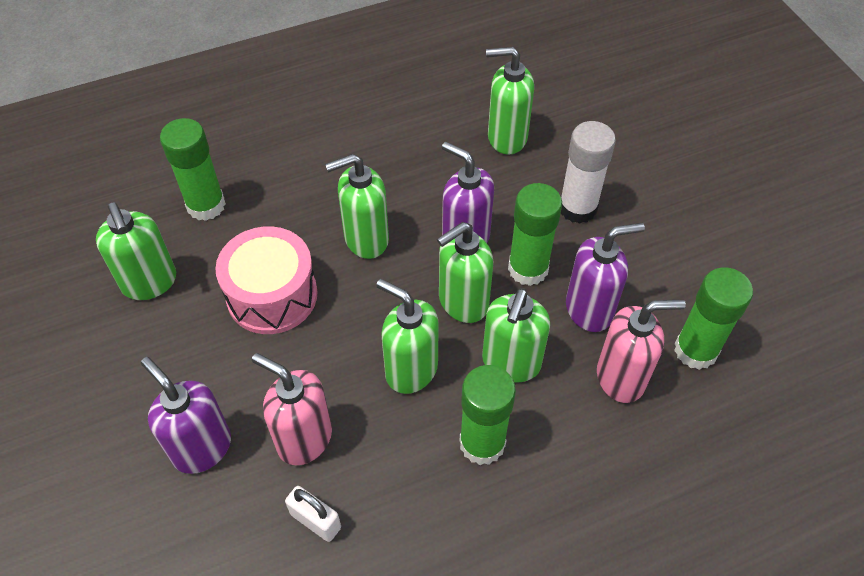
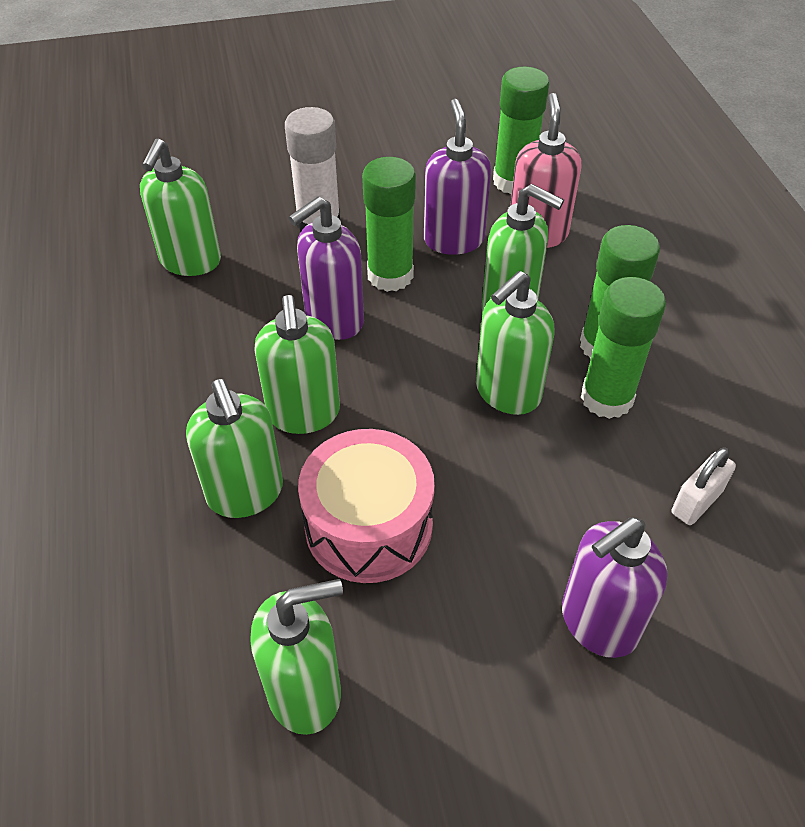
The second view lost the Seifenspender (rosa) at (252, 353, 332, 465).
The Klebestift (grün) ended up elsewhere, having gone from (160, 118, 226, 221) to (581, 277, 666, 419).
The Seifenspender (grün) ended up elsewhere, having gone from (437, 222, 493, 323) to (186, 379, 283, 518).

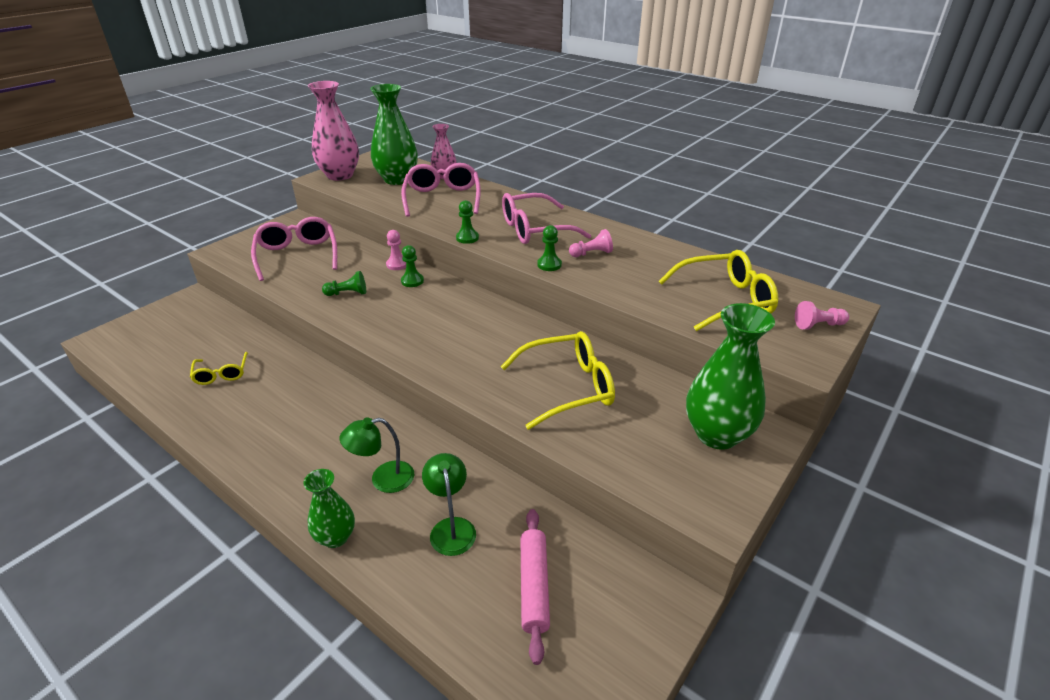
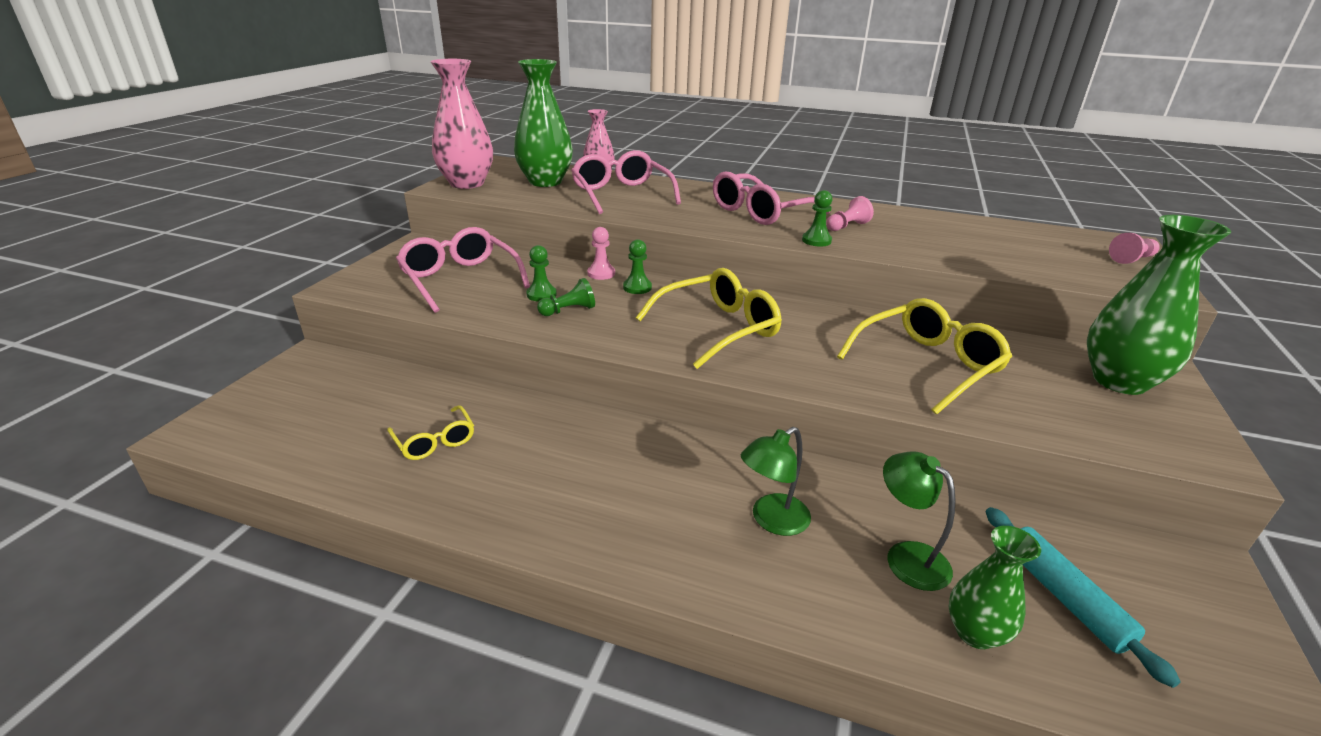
The Vase (grün) ended up elsewhere, having gone from (303, 469, 355, 548) to (949, 526, 1041, 649).
The Bauer (grün) ended up elsewhere, having gone from (456, 200, 479, 244) to (526, 245, 557, 302).
The Brille (gelb) ended up elsewhere, having gone from (659, 250, 778, 331) to (636, 268, 782, 369).
What was the Nudelholz (rosa) at (520, 509, 550, 665) turned into the Nudelholz (türkis) at (986, 507, 1181, 688).

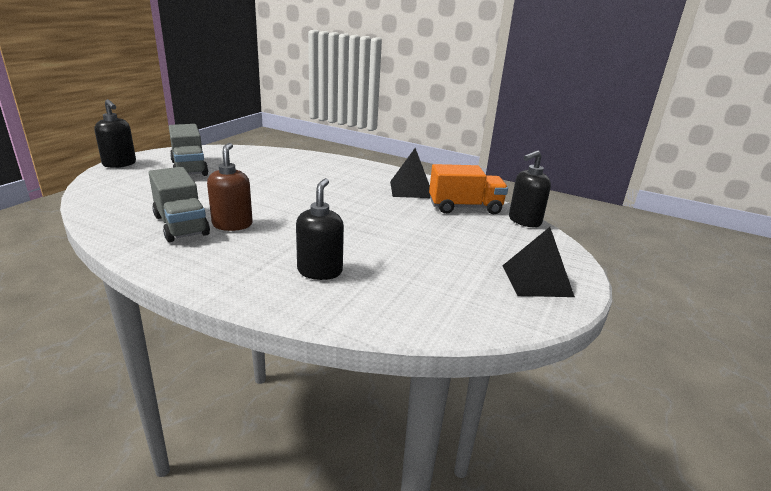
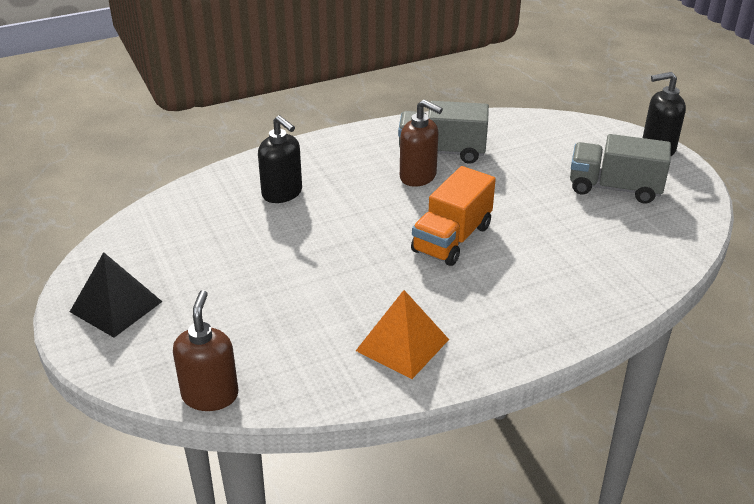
The Lastwagen (orange) ended up elsewhere, having gone from (429, 164, 508, 214) to (411, 166, 496, 266).
What was the Pyramide (schwarz) at (390, 148, 430, 198) turned into the Pyramide (orange) at (356, 290, 449, 379).
What was the Seifenspender (schwarz) at (509, 150, 551, 227) turned into the Seifenspender (braun) at (173, 290, 238, 411).

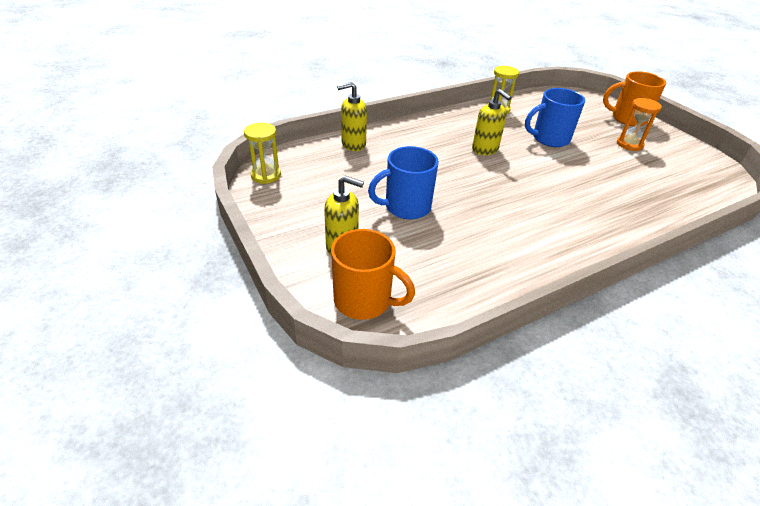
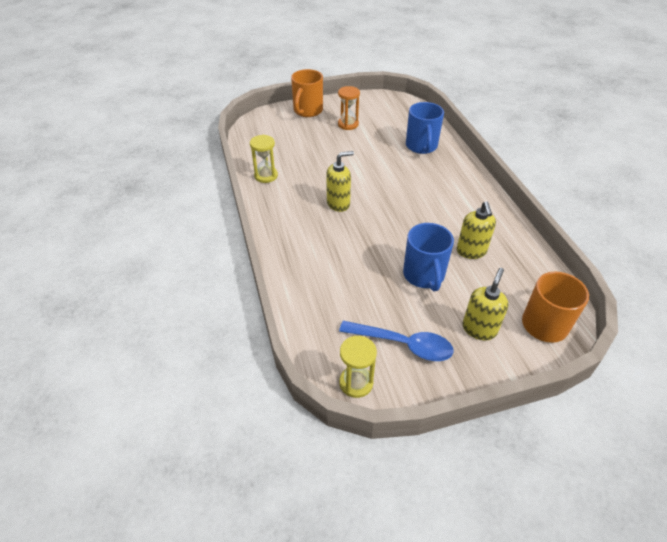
The second view gained the Löffel (blau) at (339, 321, 454, 361).
The Seifenspender (gelb) ended up elsewhere, having gone from (337, 82, 367, 151) to (457, 201, 496, 259).
The Tasse (blau) ended up elsewhere, having gone from (525, 88, 585, 147) to (406, 102, 444, 154).

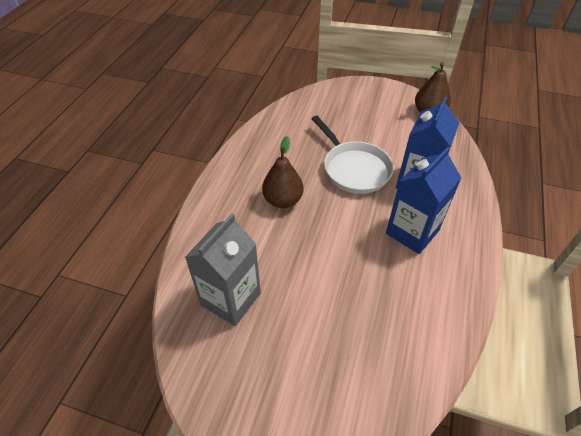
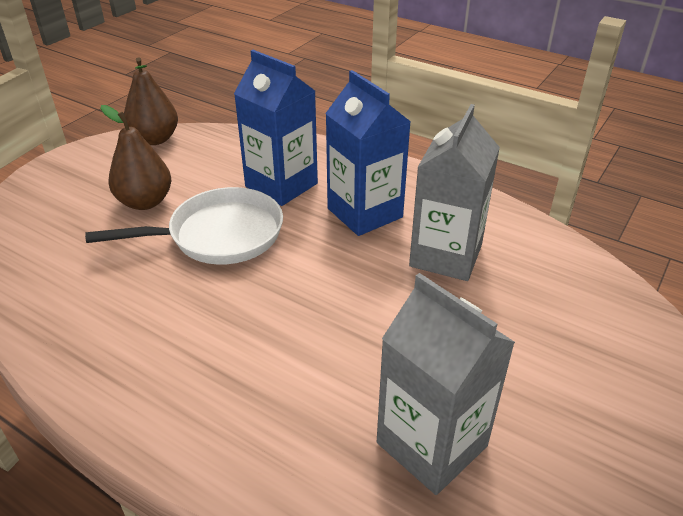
The second view gained the Getränkekarton (grau) at (409, 104, 500, 281).
The Birne (braun) ended up elsewhere, having gone from (262, 136, 303, 208) to (100, 105, 171, 210).

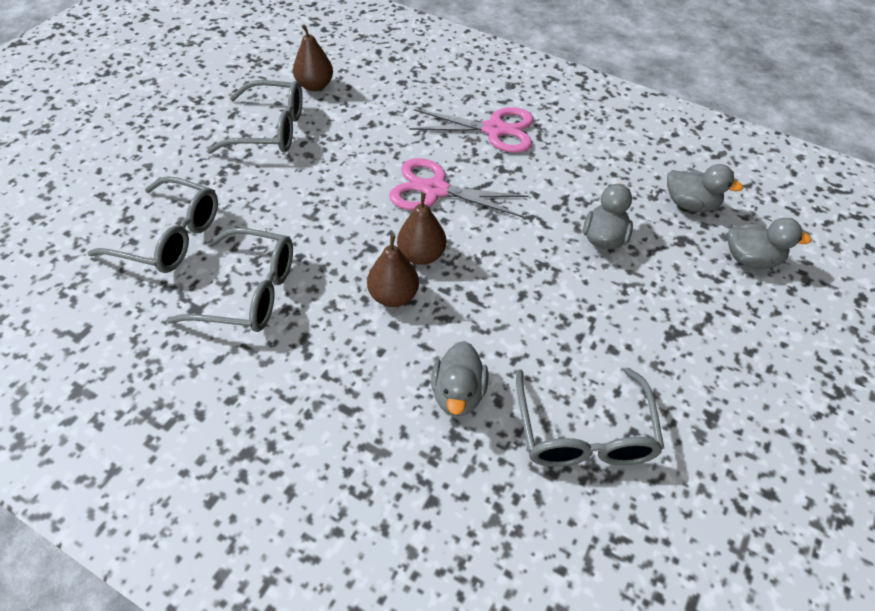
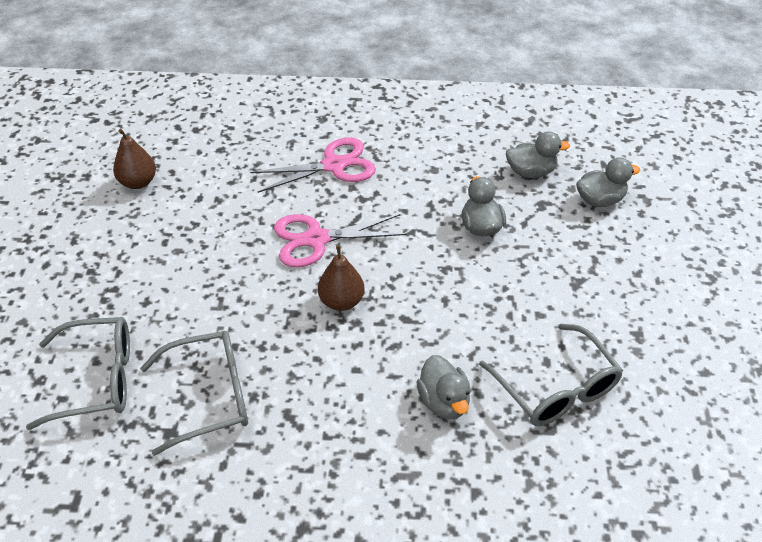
The second view lost the Brille (grau) at (207, 80, 303, 154).
The second view lost the Birne (braun) at (367, 235, 419, 307).

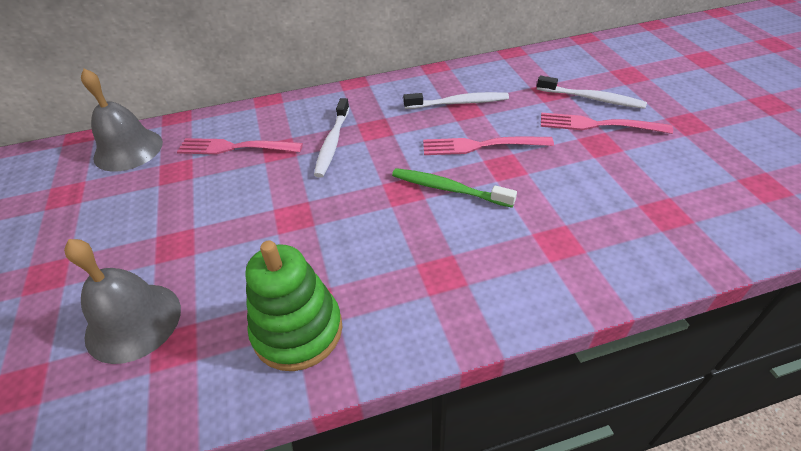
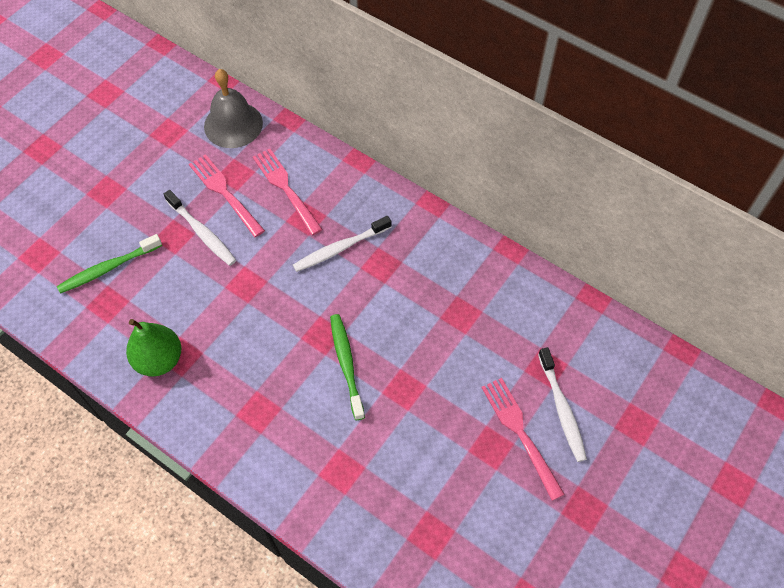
The Zahnbürste (weiß) ended up elsewhere, having gone from (403, 92, 509, 109) to (164, 190, 236, 266).
The Gabel (rosa) ended up elsewhere, having gone from (423, 137, 554, 155) to (189, 154, 265, 237).
Where the Glocke (grau) stood at (64, 239, 181, 364), the Zahnbürste (grün) came to stand at (57, 234, 162, 294).
Where the Stapelspielzeug (grün) stood at (246, 240, 342, 371), the Birne (grün) came to stand at (126, 319, 182, 377).

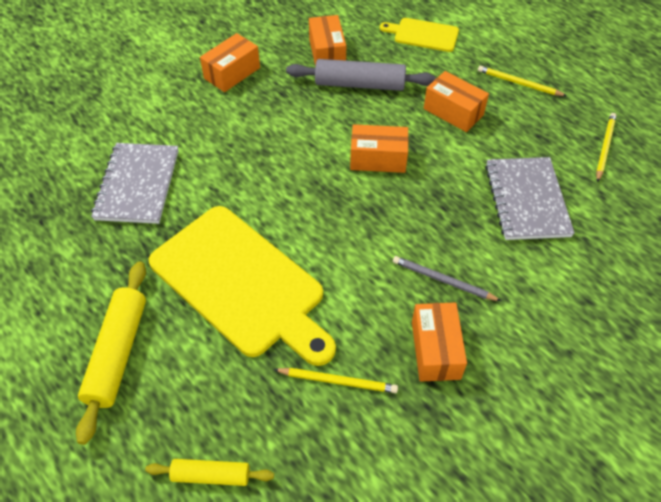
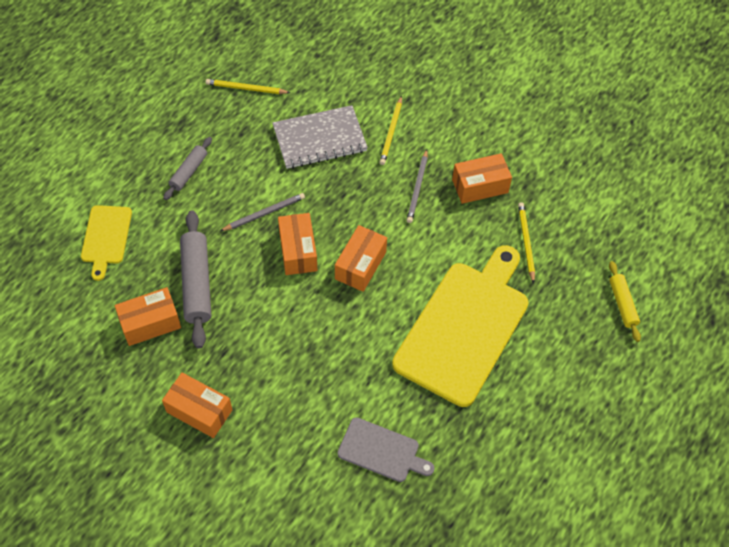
The second view lost the Nudelholz (gelb) at (76, 261, 146, 445).
The second view gained the Nudelholz (grau) at (163, 137, 212, 200).
The second view gained the Bleistift (grau) at (220, 193, 305, 231).
The Schachtel (orange) ended up elsewhere, having gone from (424, 71, 489, 132) to (335, 225, 387, 292).
The Bleistift (gelb) ended up elsewhere, having gone from (478, 66, 567, 96) to (380, 96, 402, 165).
Where the Notizbuch (grau) stood at (91, 143, 179, 224), the Schneidebrett (grau) came to stand at (337, 417, 434, 482).

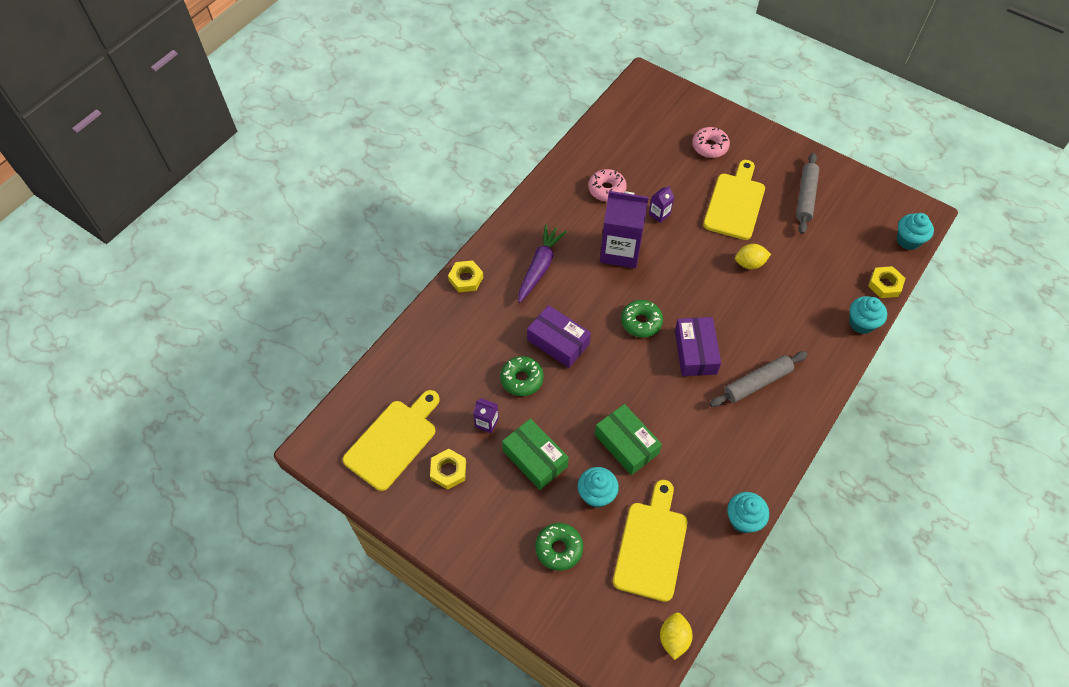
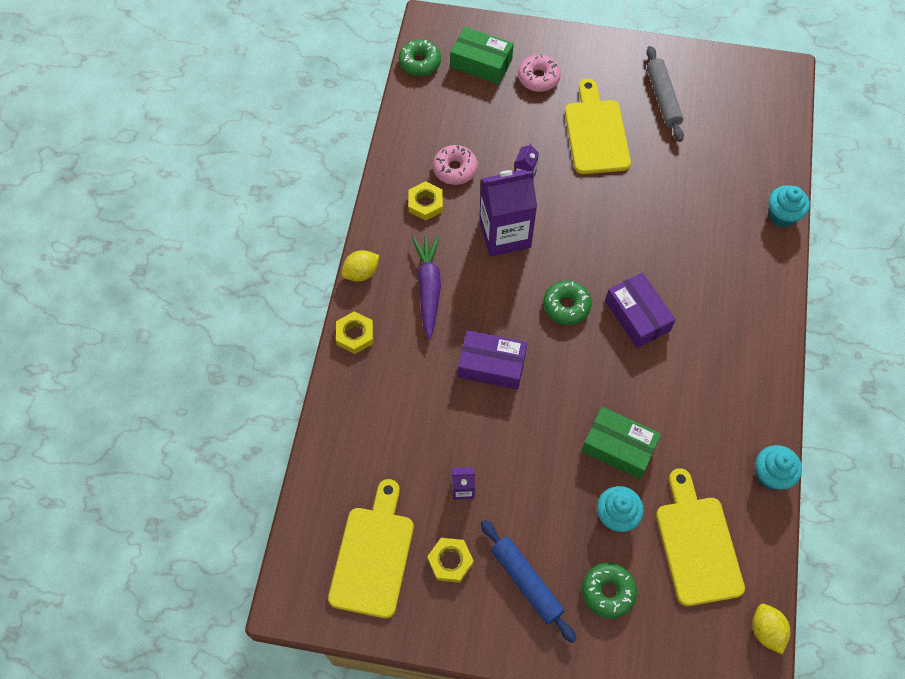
The second view lost the Nudelholz (grau) at (710, 351, 808, 407).
The second view lost the Muffin (türkis) at (897, 213, 934, 250).
The second view gained the Nudelholz (blau) at (481, 520, 576, 643).
The Donut (grün) ended up elsewhere, having gone from (500, 356, 544, 396) to (399, 40, 441, 76).
The Schachtel (grün) ended up elsewhere, having gone from (502, 418, 569, 490) to (450, 27, 514, 84).
The Zitrone (gelb) ended up elsewhere, having gone from (735, 244, 771, 269) to (341, 250, 379, 282).
The Sechskantmutter (gelb) ended up elsewhere, having gone from (868, 266, 906, 298) to (408, 181, 443, 221).

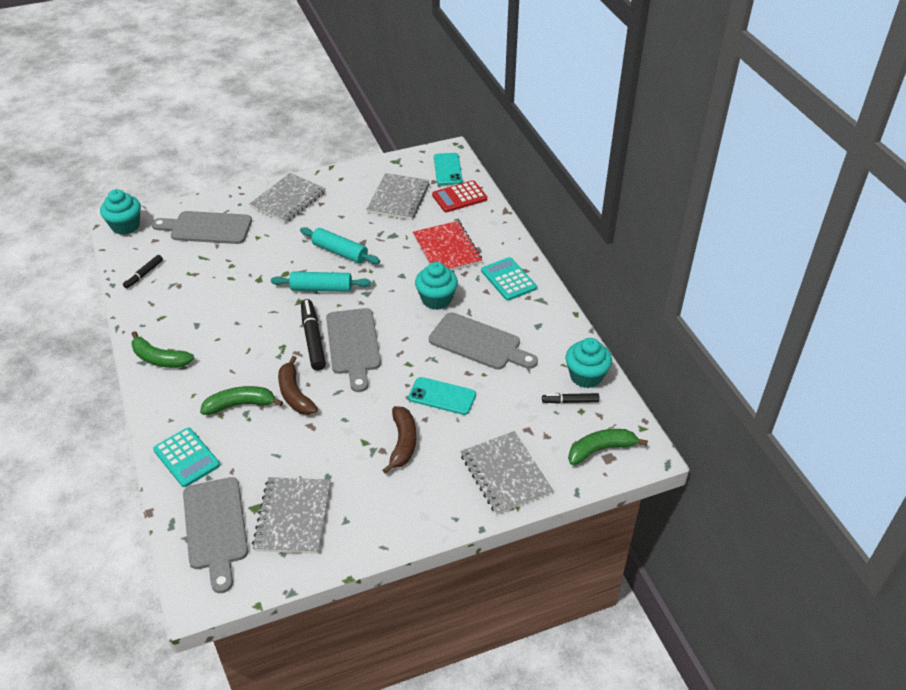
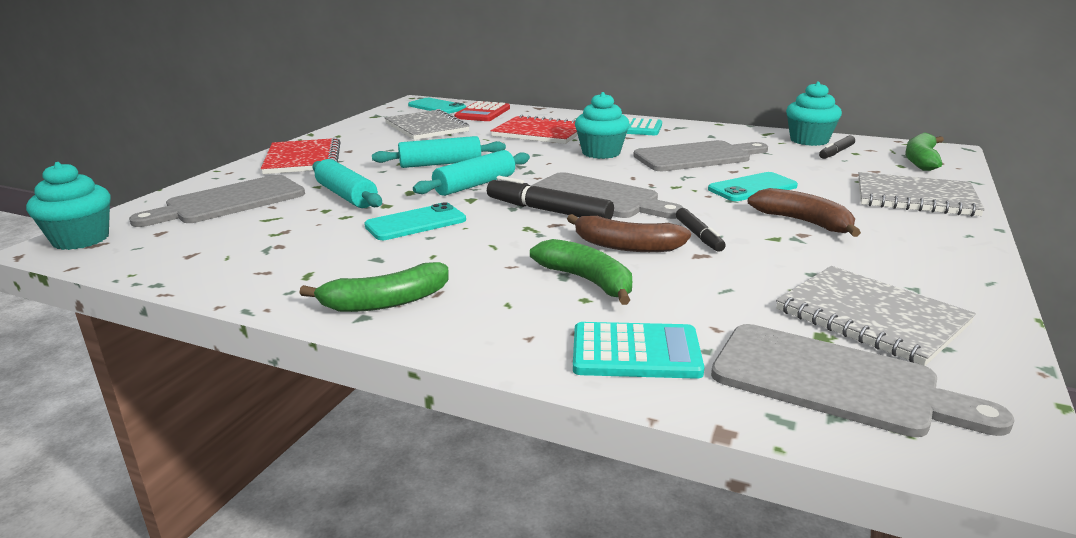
The second view gained the Nudelholz (türkis) at (312, 159, 382, 208).
The second view gained the Handy (türkis) at (364, 202, 466, 240).
The Filzstift (schwarz) ended up elsewhere, having gone from (123, 255, 163, 288) to (676, 208, 726, 252).
What was the Notizbuch (grau) at (249, 173, 326, 223) turned into the Notizbuch (rot) at (261, 138, 341, 174).
The Banane (grün) at (200, 386, 283, 415) ended up facing another way, 105 degrees clockwise from before.

